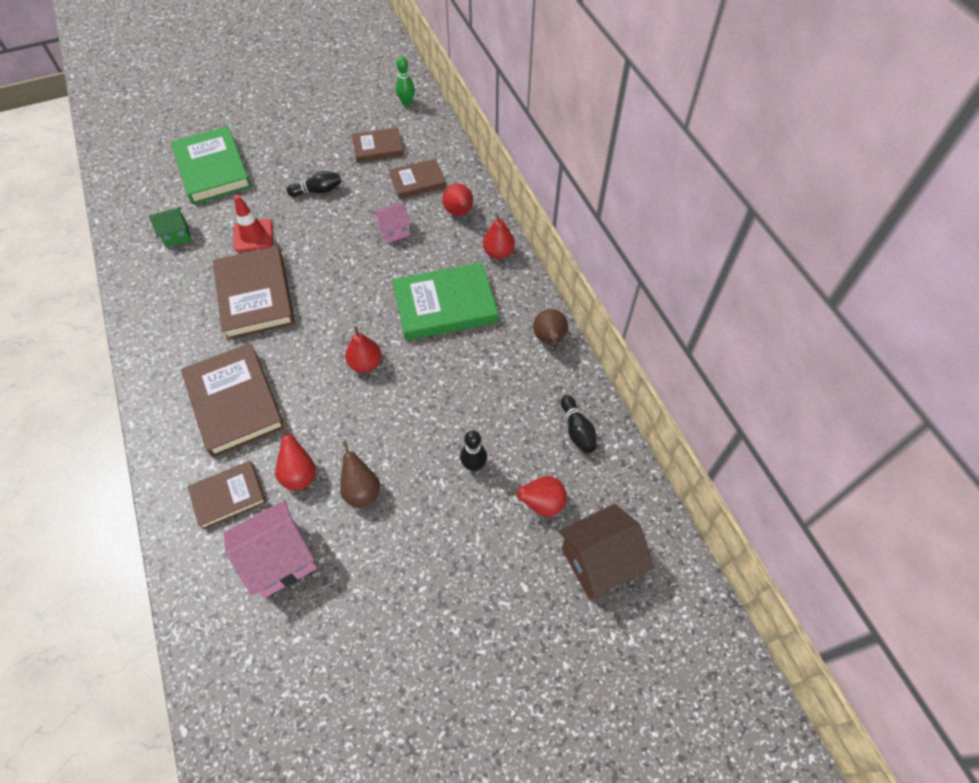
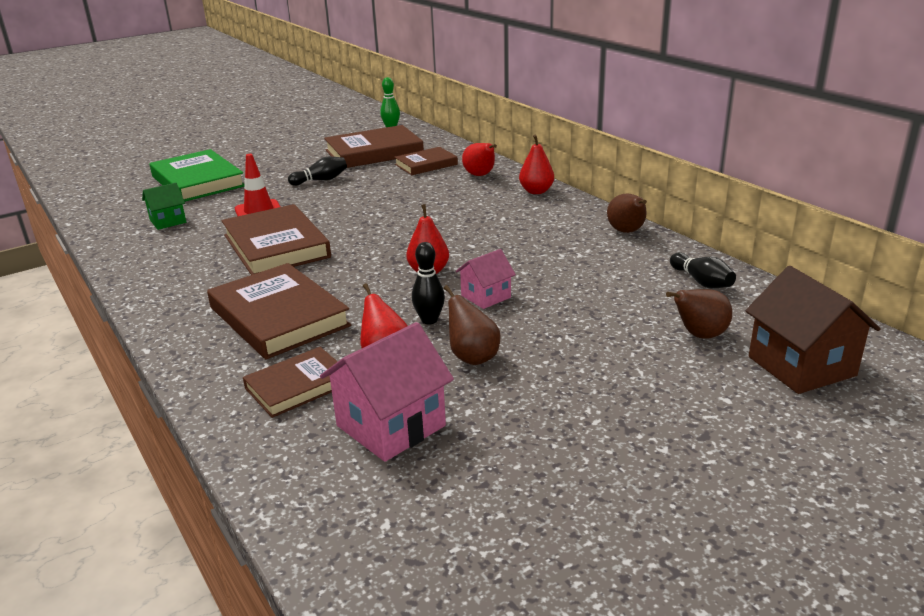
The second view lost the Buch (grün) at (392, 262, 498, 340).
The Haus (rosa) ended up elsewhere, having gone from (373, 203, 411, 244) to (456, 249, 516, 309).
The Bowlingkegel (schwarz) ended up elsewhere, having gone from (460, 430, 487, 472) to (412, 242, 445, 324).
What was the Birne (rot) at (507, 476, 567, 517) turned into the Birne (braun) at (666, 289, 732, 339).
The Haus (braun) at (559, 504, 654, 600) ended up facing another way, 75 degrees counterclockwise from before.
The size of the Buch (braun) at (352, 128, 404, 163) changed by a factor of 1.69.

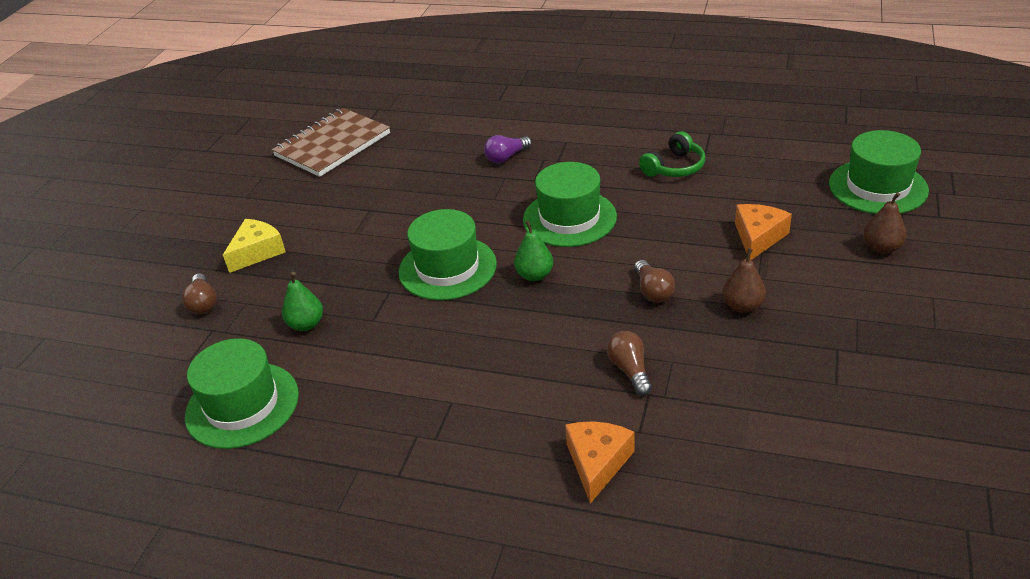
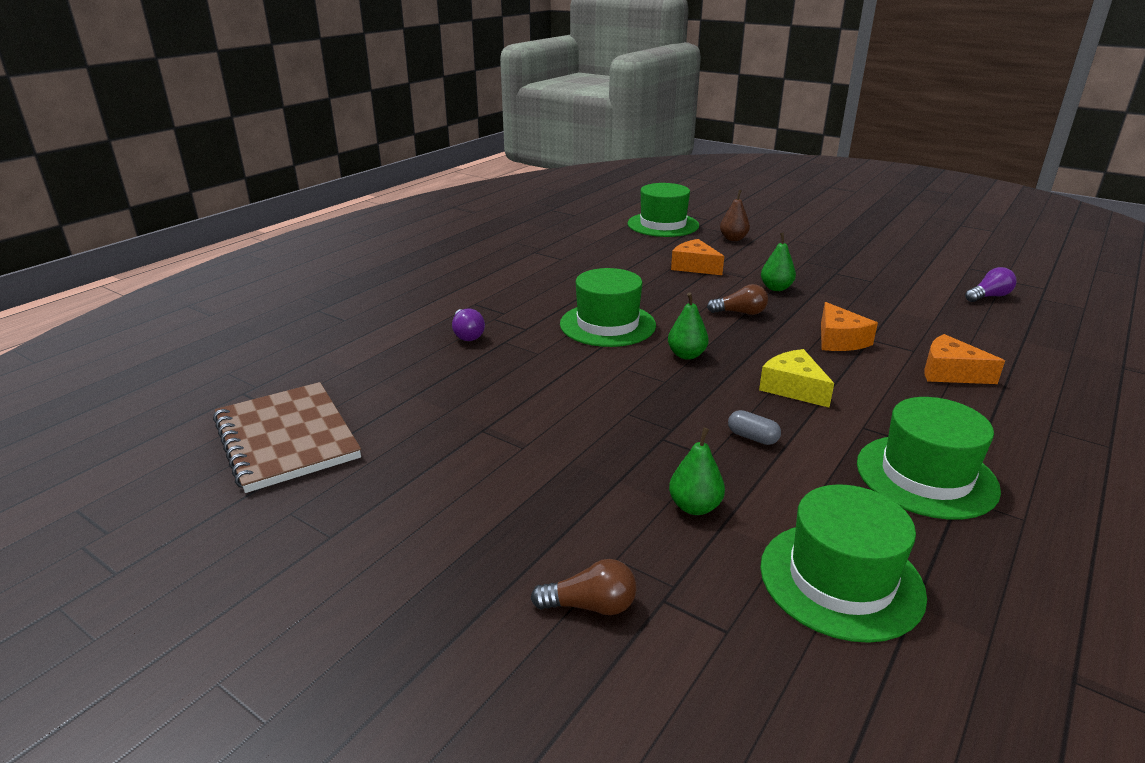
The second view lost the Kopfhörer (grün) at (639, 131, 705, 177).
The second view gained the Kapsel (grau) at (728, 410, 781, 445).
The second view gained the Glühbirne (lila) at (965, 267, 1017, 302).
The Käse (gelb) ended up elsewhere, having gone from (223, 219, 286, 273) to (759, 349, 834, 407).
The Hut (grün) ended up elsewhere, having gone from (399, 209, 497, 300) to (857, 397, 1001, 520).
Where the Glühbirne (braun) stood at (607, 331, 652, 396), the Käse (orange) came to stand at (821, 302, 878, 351).
What was the Birne (braun) at (723, 248, 766, 313) turned into the Birne (grün) at (761, 232, 796, 291).

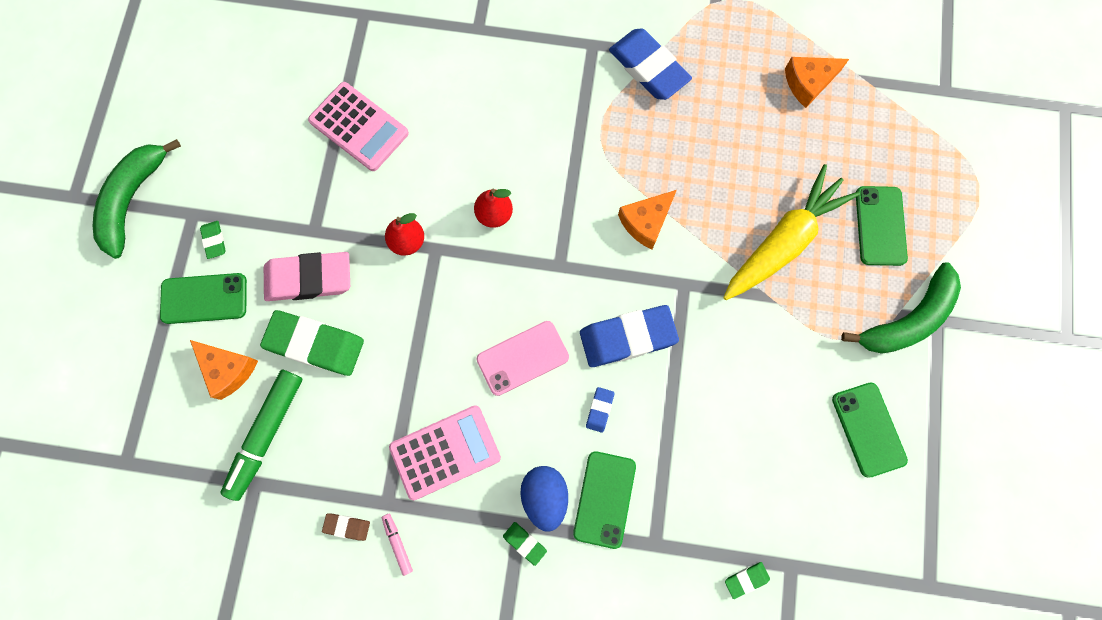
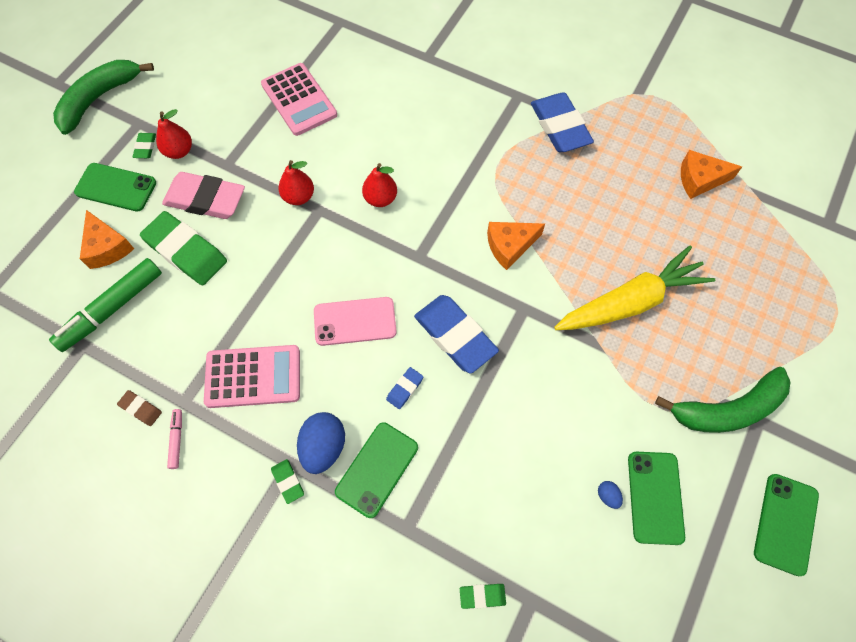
The second view gained the Birne (rot) at (156, 109, 192, 159).
The second view gained the Ei (blau) at (598, 481, 623, 509).
The Handy (grün) ended up elsewhere, having gone from (856, 186, 908, 266) to (754, 474, 819, 576).
The Radiergummi (blau) at (580, 305, 679, 367) ended up facing another way, 45 degrees clockwise from before.

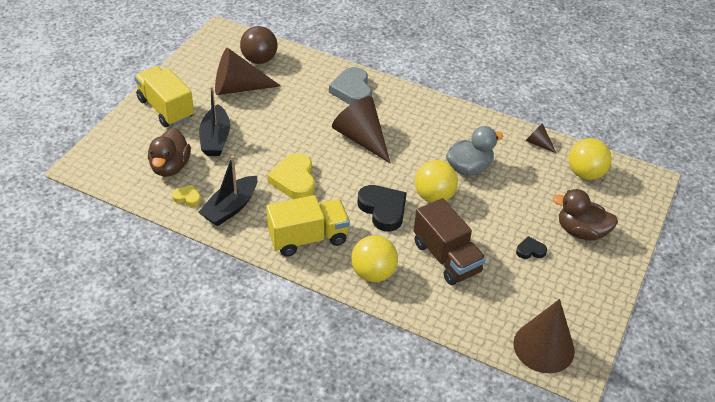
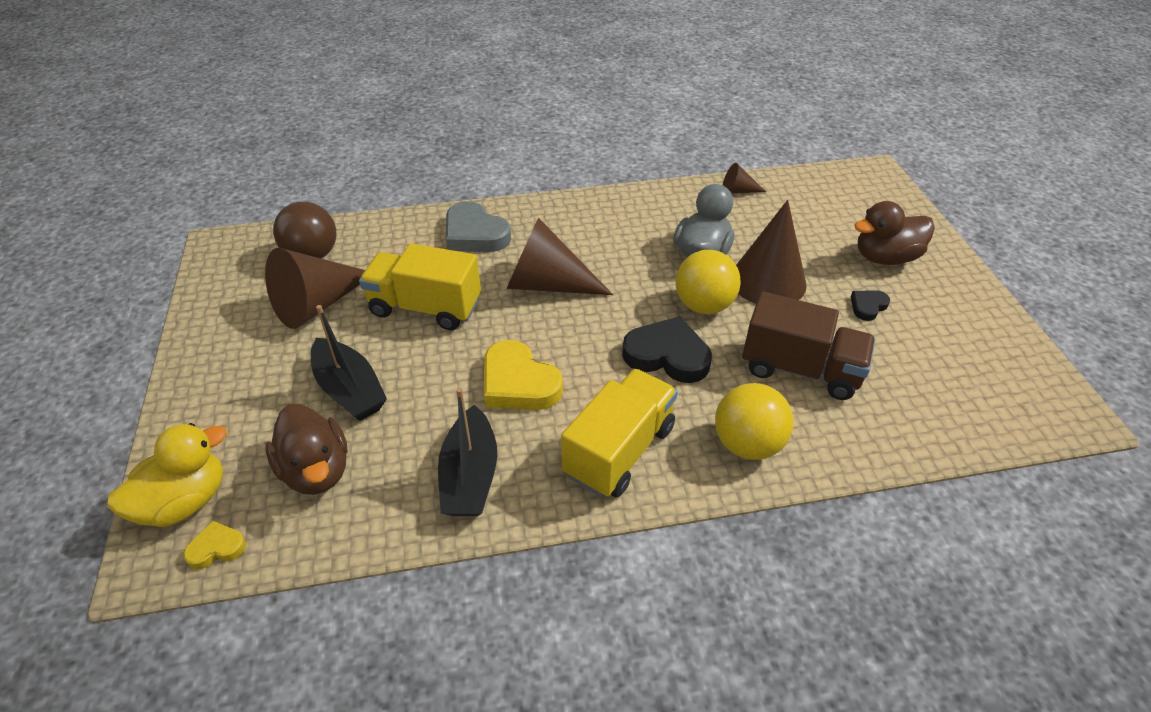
The second view lost the Ball (gelb) at (569, 138, 612, 180).
The second view gained the Ente (gelb) at (107, 423, 227, 527).
The Lastwagen (gelb) ended up elsewhere, having gone from (134, 66, 194, 127) to (359, 243, 481, 330).
The Herz (gelb) ended up elsewhere, having gone from (172, 185, 201, 207) to (183, 521, 246, 569).
The Kegel (braun) ended up elsewhere, having gone from (513, 299, 575, 373) to (736, 200, 807, 304).

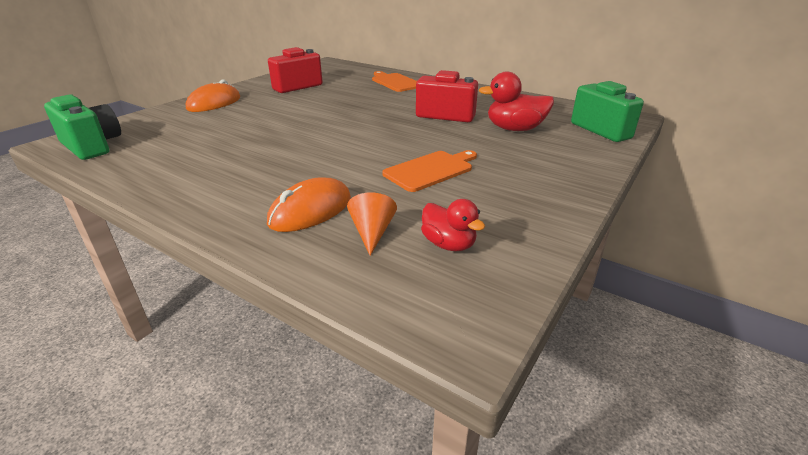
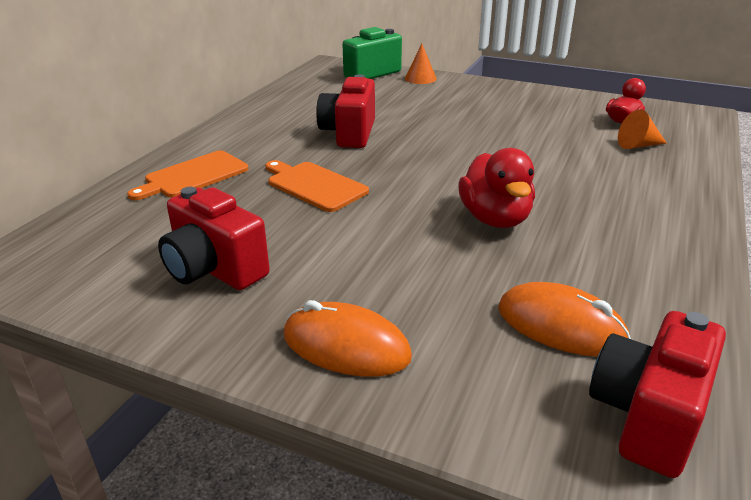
The second view gained the Kegel (orange) at (405, 44, 437, 84).
The Computermaus (orange) ended up elsewhere, having gone from (267, 177, 351, 232) to (498, 282, 631, 357).
The Schneidebrett (orange) ended up elsewhere, having gone from (382, 150, 477, 192) to (265, 160, 369, 212).
The Ente (rot) ended up elsewhere, having gone from (478, 71, 554, 131) to (458, 148, 535, 228).
What was the Kamera (grün) at (44, 94, 121, 160) turned into the Kamera (rot) at (589, 311, 726, 478).

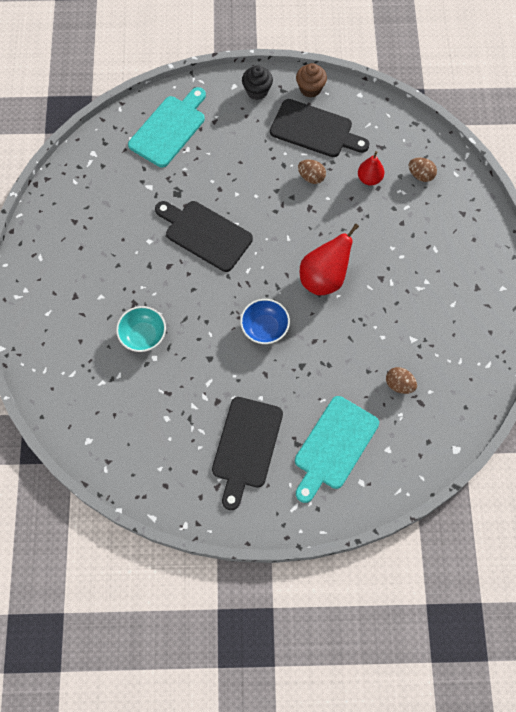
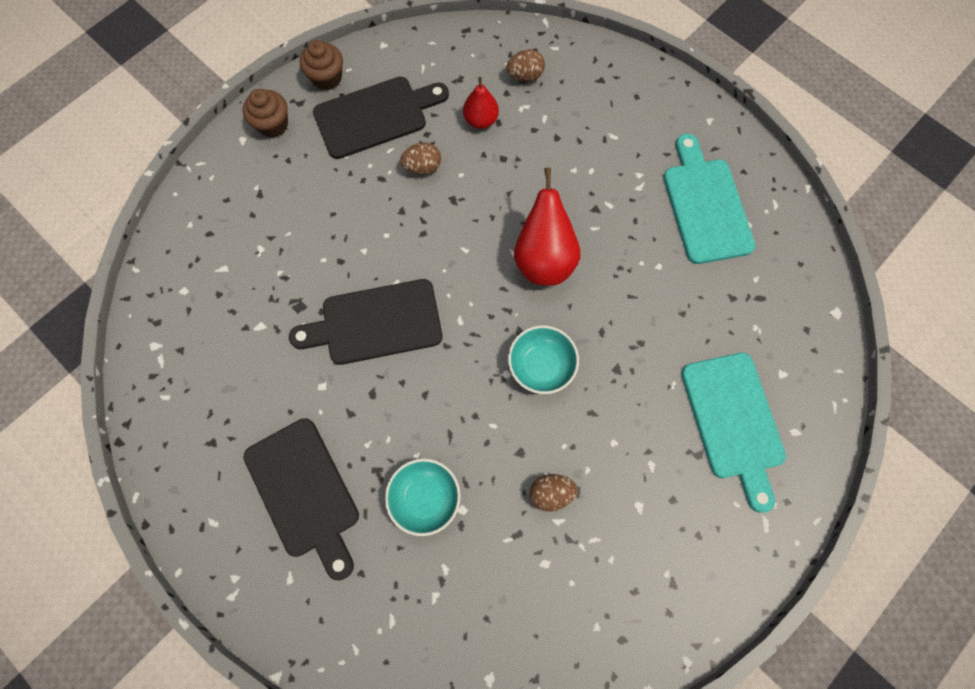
The Schneidebrett (türkis) ended up elsewhere, having gone from (128, 87, 206, 167) to (663, 134, 755, 264).
The Schneidebrett (schwarz) ended up elsewhere, having gone from (212, 397, 283, 510) to (244, 418, 359, 580).
The Ei (braun) ended up elsewhere, having gone from (386, 367, 417, 394) to (529, 474, 578, 512).
What was the Schüssel (blau) at (240, 299, 290, 344) turned into the Schüssel (türkis) at (508, 326, 579, 394).
What was the Muffin (schwarz) at (242, 66, 273, 100) turned into the Muffin (braun) at (243, 89, 288, 138).

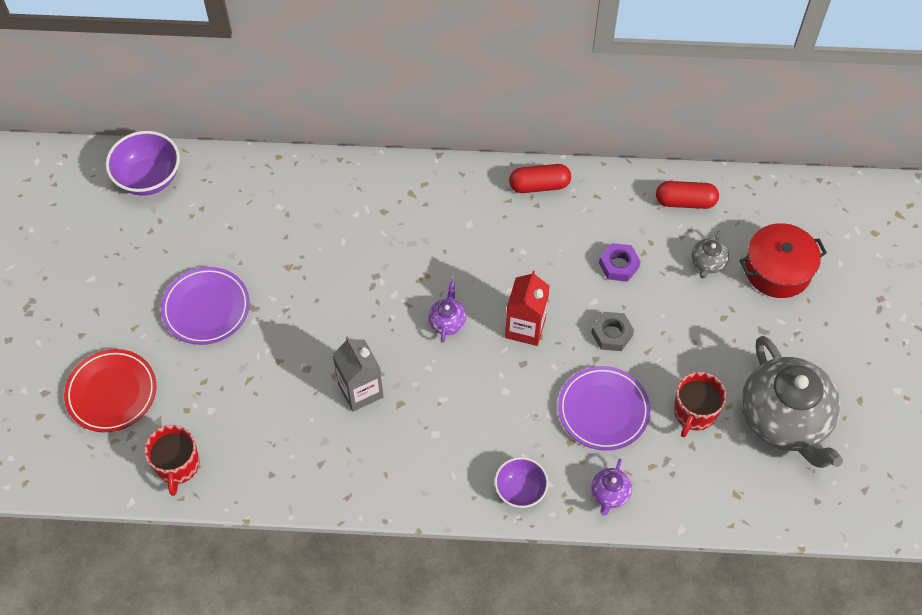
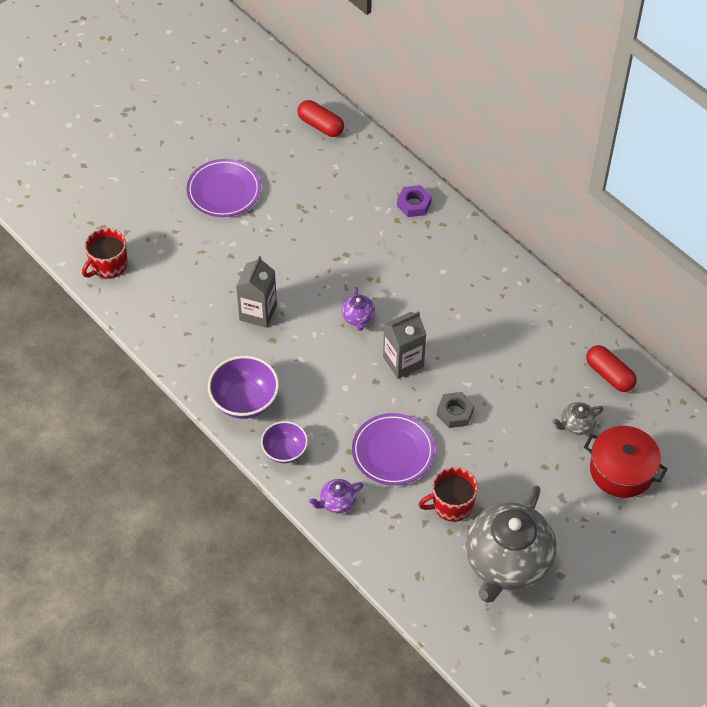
The second view lost the Teller (rot) at (64, 349, 157, 432).
The Schüssel (lila) ended up elsewhere, having gone from (106, 131, 180, 196) to (208, 356, 279, 419).
The Kapsel (rot) ended up elsewhere, having gone from (509, 164, 571, 193) to (297, 100, 344, 137).
The Sechskantmutter (lila) ended up elsewhere, having gone from (599, 243, 641, 282) to (397, 185, 432, 217).
What was the Getränkekarton (rot) at (505, 271, 550, 346) turned into the Getränkekarton (grau) at (383, 311, 426, 379).
The Teekanne (lila) at (428, 282, 466, 343) ended up facing another way, 120 degrees clockwise from before.

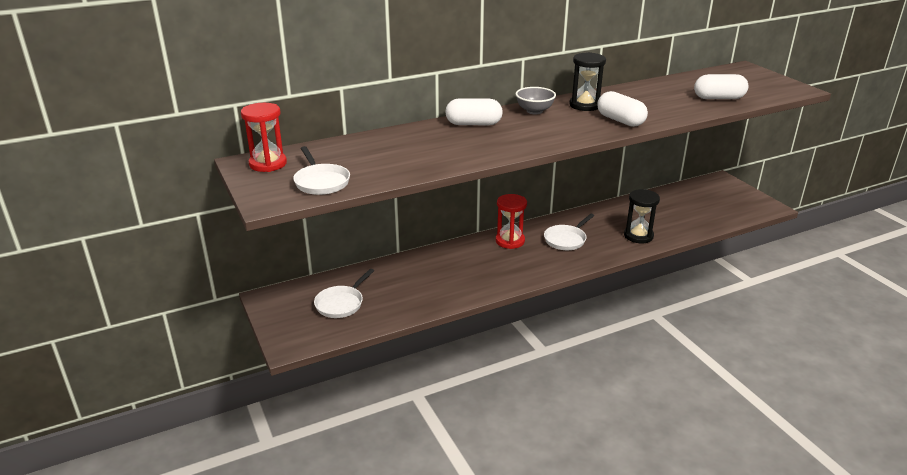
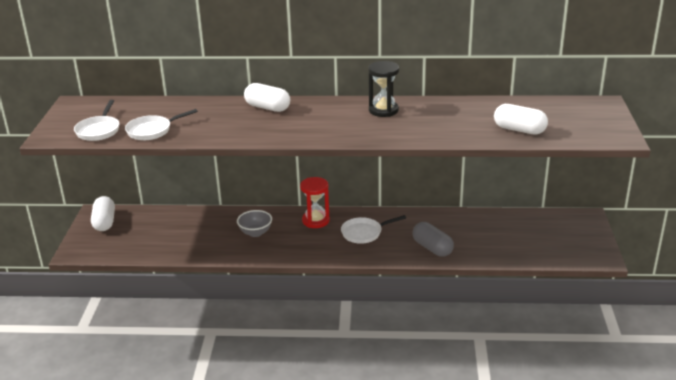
The second view lost the Sanduhr (rot) at (241, 103, 287, 172).
The Pfanne (weiß) ended up elsewhere, having gone from (314, 269, 374, 318) to (125, 109, 198, 140).
The Schüssel (grau) ended up elsewhere, having gone from (516, 87, 556, 115) to (237, 210, 272, 237).
The Kapsel (weiß) ended up elsewhere, having gone from (597, 91, 648, 127) to (91, 196, 115, 231).
Where the Sanduhr (schwarz) stood at (624, 189, 660, 243), the Kapsel (grau) came to stand at (412, 222, 454, 257).

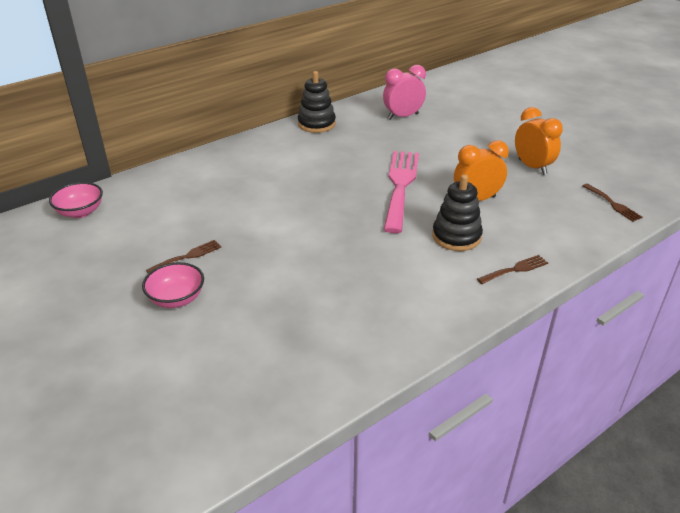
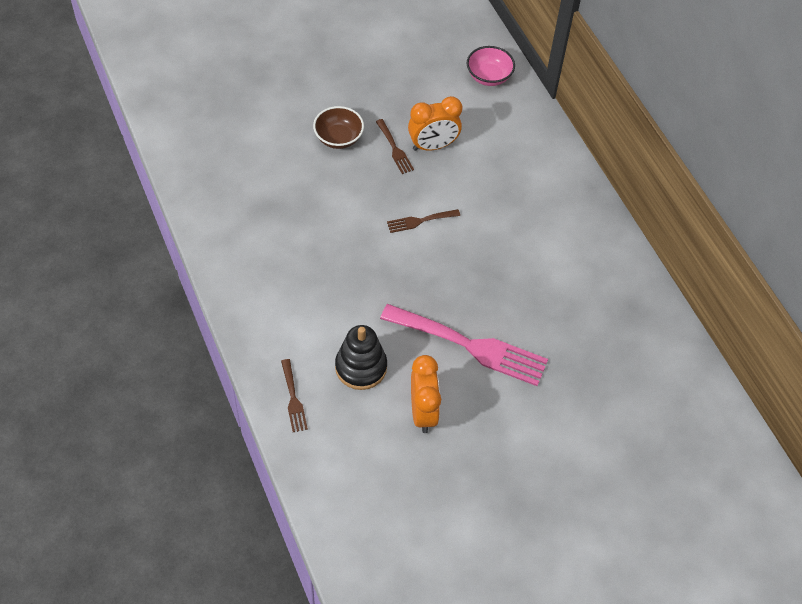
The second view lost the Stapelspielzeug (schwarz) at (298, 71, 336, 133).
The second view lost the Wecker (rosa) at (383, 65, 426, 120).
The Wecker (orange) ended up elsewhere, having gone from (515, 107, 563, 175) to (408, 96, 462, 151).
The Gabel (braun) ended up elsewhere, having gone from (583, 184, 643, 222) to (387, 209, 460, 233).
What was the Schüssel (rosa) at (142, 262, 204, 308) turned into the Schüssel (braun) at (313, 106, 364, 149).

